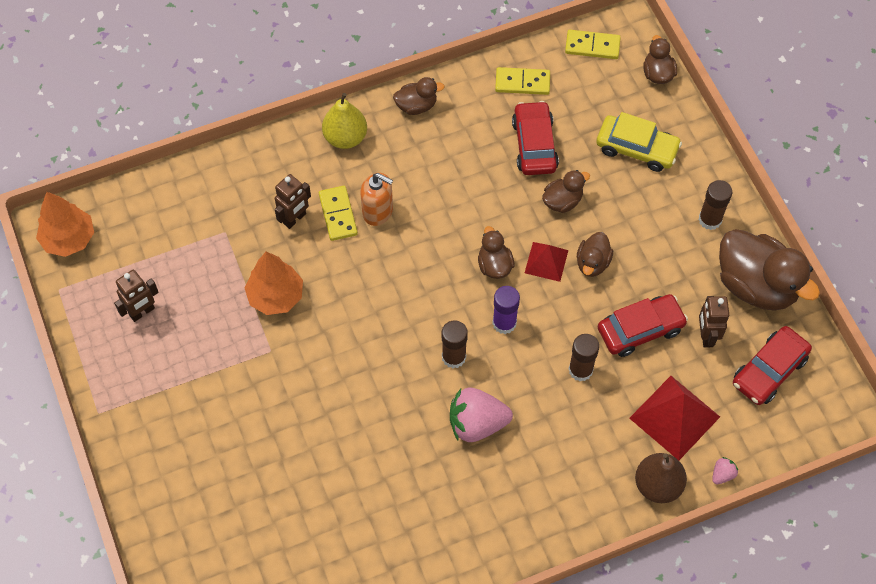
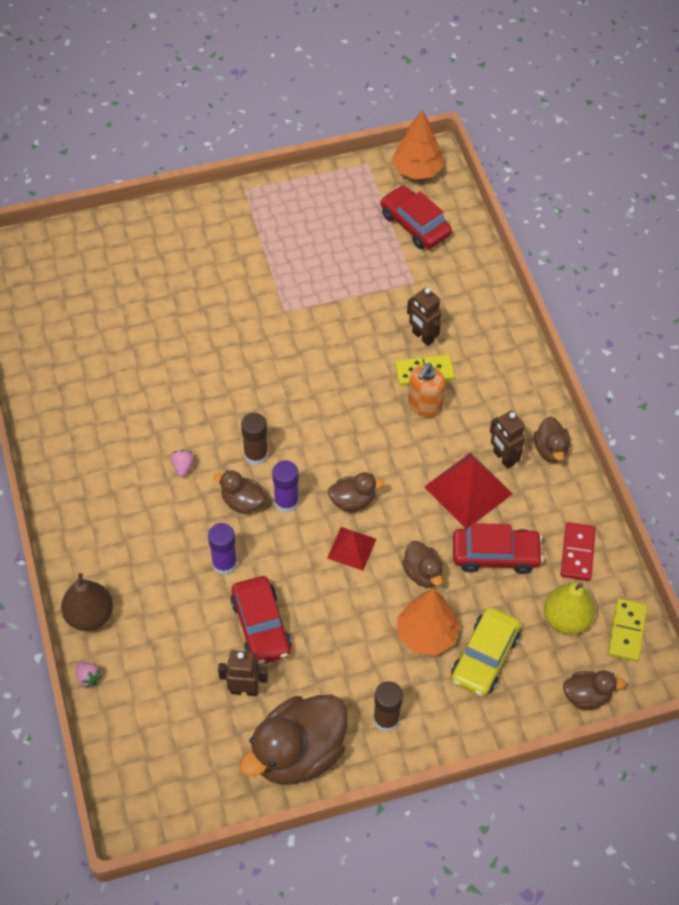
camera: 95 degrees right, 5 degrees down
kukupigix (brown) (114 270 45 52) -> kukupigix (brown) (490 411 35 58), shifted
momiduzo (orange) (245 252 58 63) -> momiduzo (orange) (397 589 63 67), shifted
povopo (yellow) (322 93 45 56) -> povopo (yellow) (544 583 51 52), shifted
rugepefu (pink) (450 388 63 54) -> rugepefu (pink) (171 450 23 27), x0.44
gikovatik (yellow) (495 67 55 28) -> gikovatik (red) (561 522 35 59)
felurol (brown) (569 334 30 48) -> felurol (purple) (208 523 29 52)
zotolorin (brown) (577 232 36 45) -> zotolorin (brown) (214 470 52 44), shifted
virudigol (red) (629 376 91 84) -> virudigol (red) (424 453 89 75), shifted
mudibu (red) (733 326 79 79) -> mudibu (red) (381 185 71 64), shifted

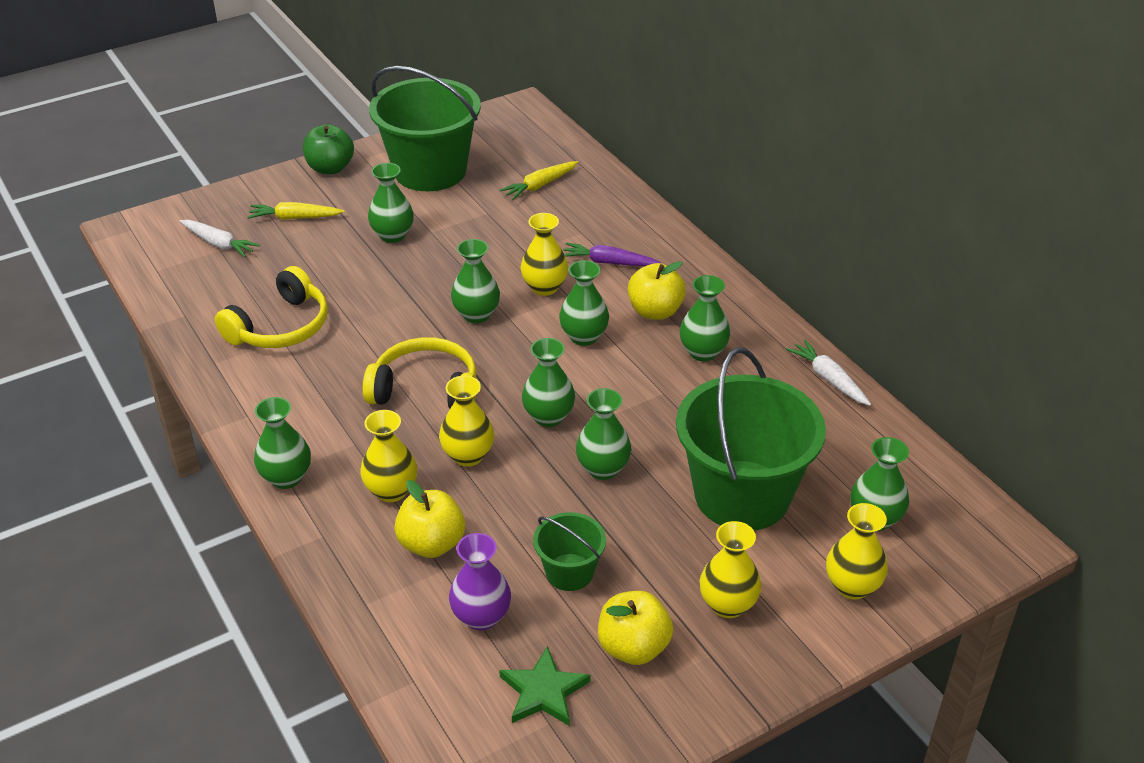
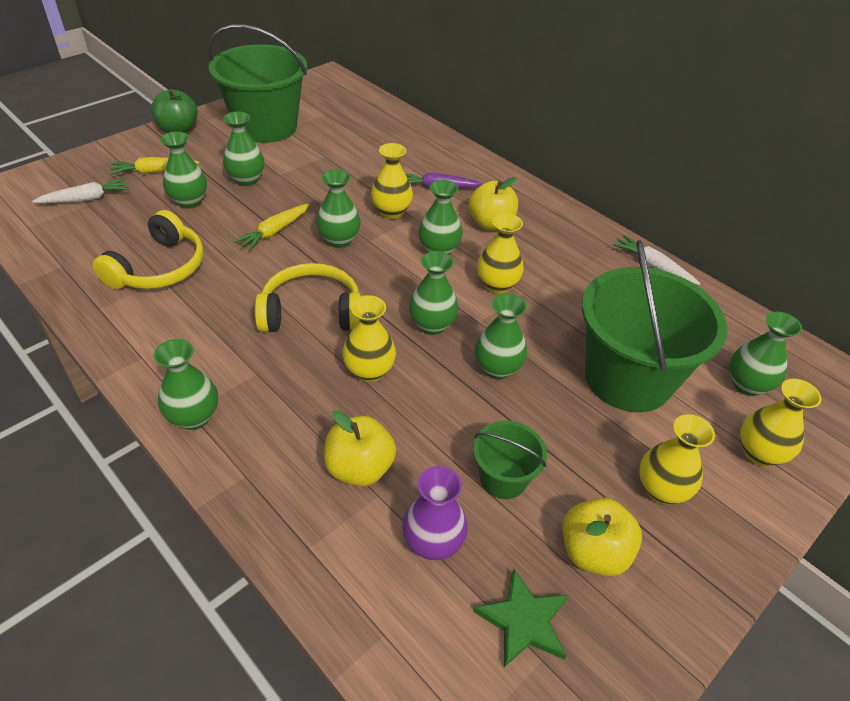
camera: 15 degrees left, 5 degrees up
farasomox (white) (180 220 80 37) -> farasomox (white) (32 178 98 25), 45 degrees counterclockwise
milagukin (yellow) (360 410 57 92) -> milagukin (yellow) (477 213 47 81), shifted
farasomox (yellow) (500 161 78 39) -> farasomox (yellow) (234 203 75 48), shifted
milagukin (green) (680 275 50 86) -> milagukin (green) (160 131 47 78), shifted

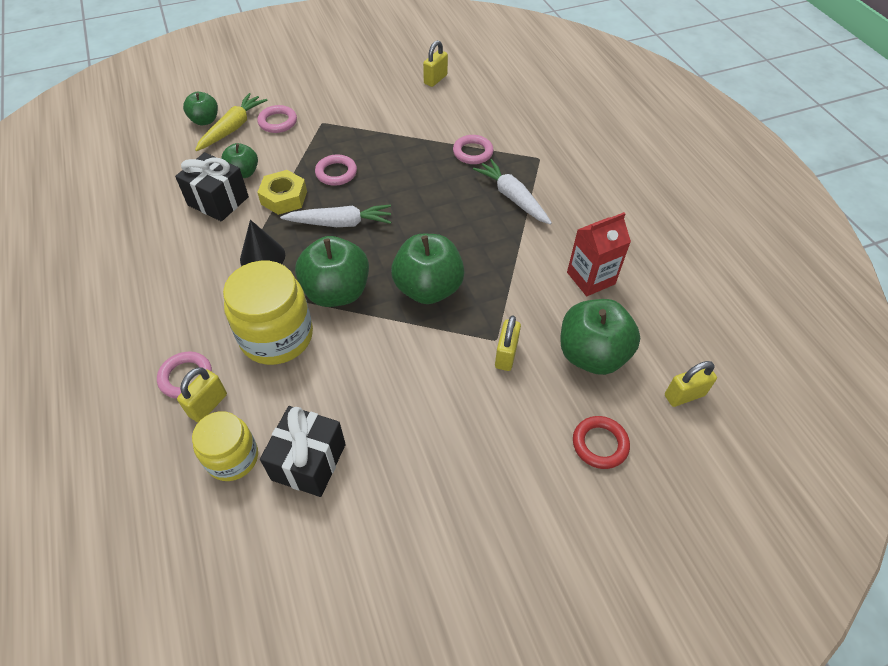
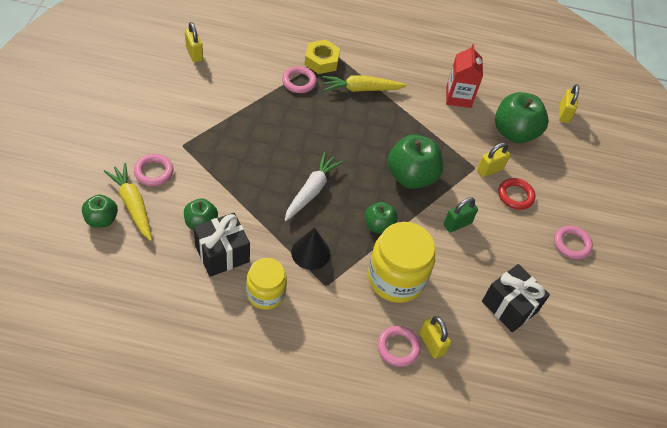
camera: 65 degrees left, 0 degrees up
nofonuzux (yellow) (192 411 66 70) -> nofonuzux (yellow) (246 258 41 52), shifted
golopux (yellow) (257 170 50 45) -> golopux (yellow) (304 40 36 34), shifted
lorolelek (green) (295 236 74 71) -> lorolelek (green) (365 202 33 32), x0.57
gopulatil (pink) (315 154 42 32) -> gopulatil (pink) (554 226 39 34), shifted
farasomox (white) (473 159 79 66) -> farasomox (yellow) (322 75 85 17)
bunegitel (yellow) (495 315 26 56) -> bunegitel (yellow) (477 143 33 34), 75 degrees counterclockwise
gopulatil (red) (573 416 57 53) -> gopulatil (red) (498 178 37 32), shifted
none -> bunegitel (green) (444 197 34 35)

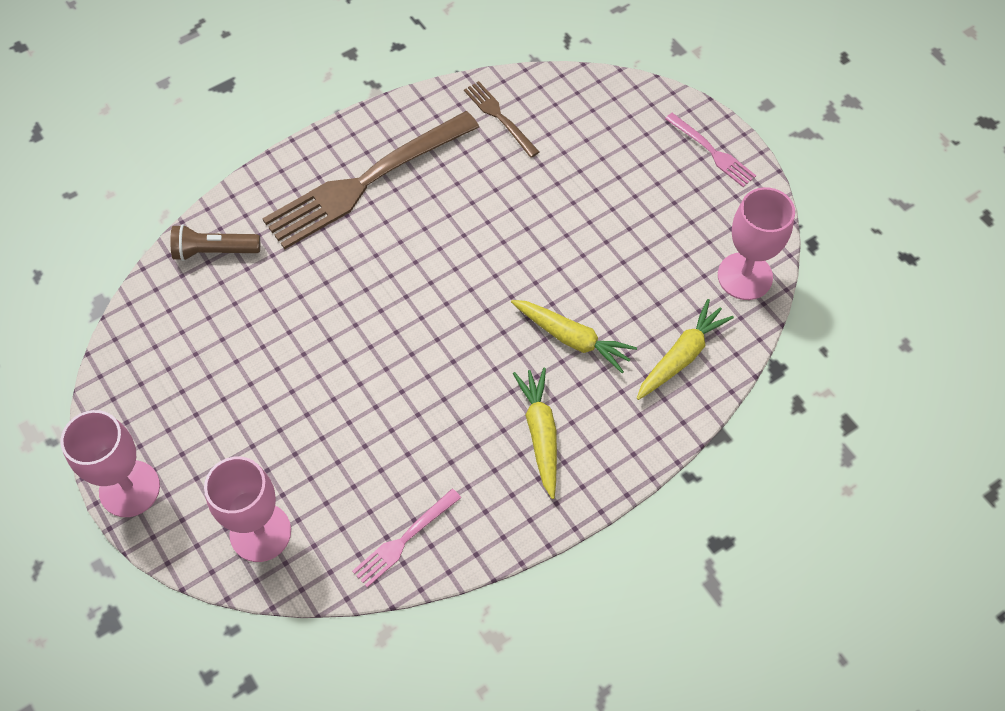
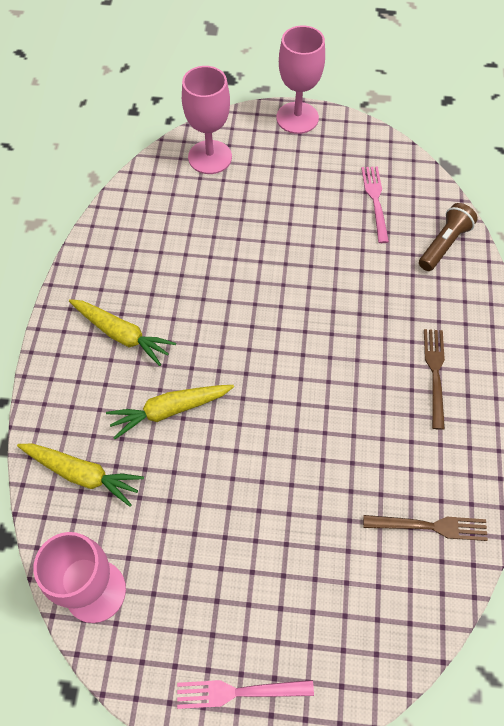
camera: 130 degrees right, 0 degrees up
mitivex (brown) (262 111 217 138) -> mitivex (brown) (424 329 21 101), x0.47
mitivex (pink) (352 489 109 99) -> mitivex (pink) (361 166 28 77), shifted
farasomox (yellow) (637 299 97 101) -> farasomox (yellow) (17 444 127 63), 60 degrees counterclockwise

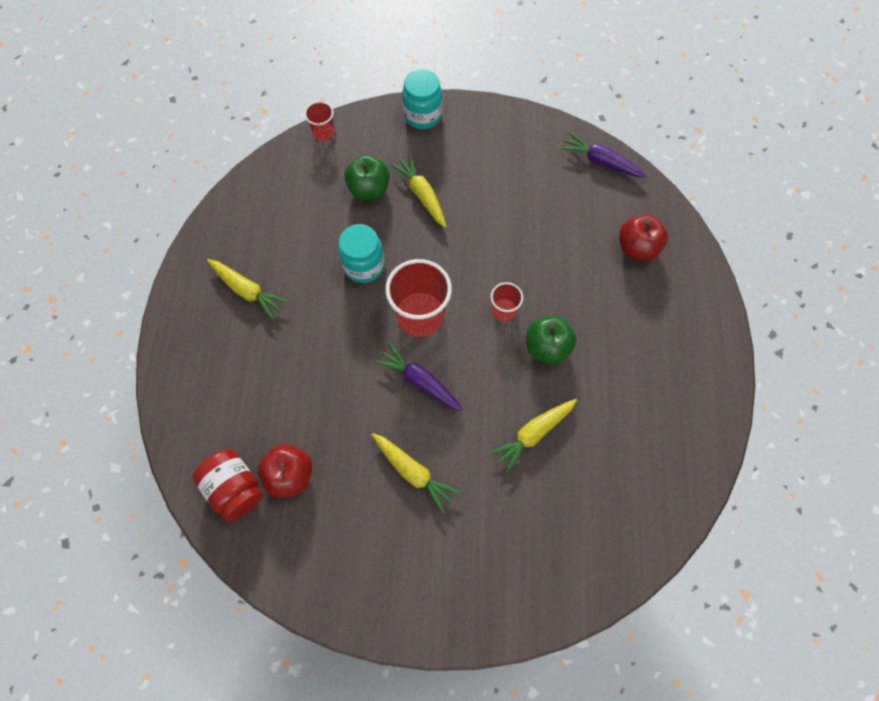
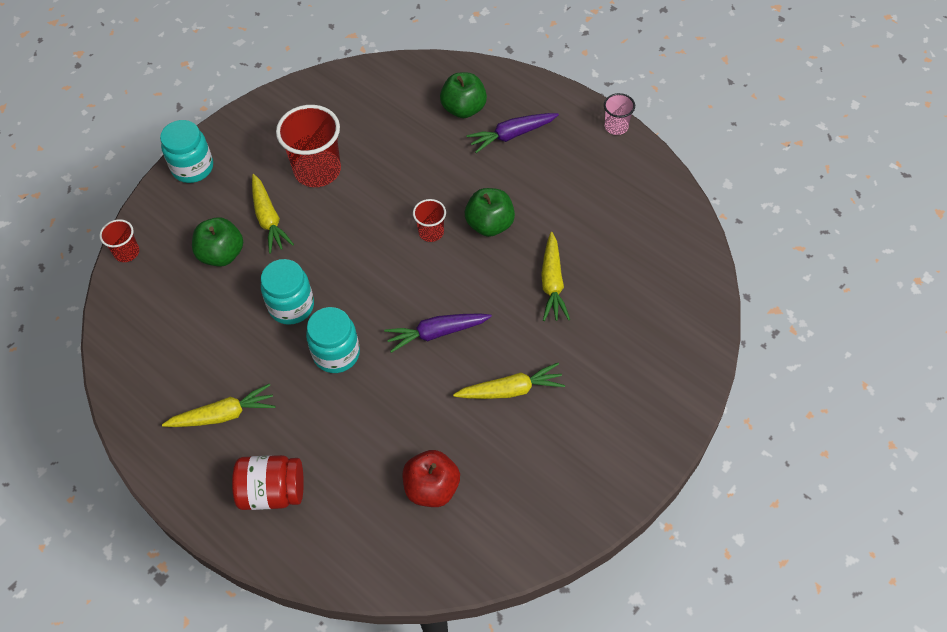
camera: 50 degrees left, 10 degrees down
nofonuzux (red) (192 449 71 73) -> nofonuzux (red) (232 455 72 55), shifted
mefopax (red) (385 259 67 78) -> mefopax (red) (276 105 65 82), shifted
farasomox (yellow) (391 155 55 73) -> farasomox (yellow) (252 174 42 80), 120 degrees counterclockwise
farasomox (purple) (560 132 87 45) -> farasomox (purple) (466 113 93 40), shifted
lorolelek (red) (620 215 48 46) -> lorolelek (green) (440 72 47 46)
none -> nofonuzux (turquoise) (306 307 54 66)
none -> mefopax (pink) (604 93 31 42)

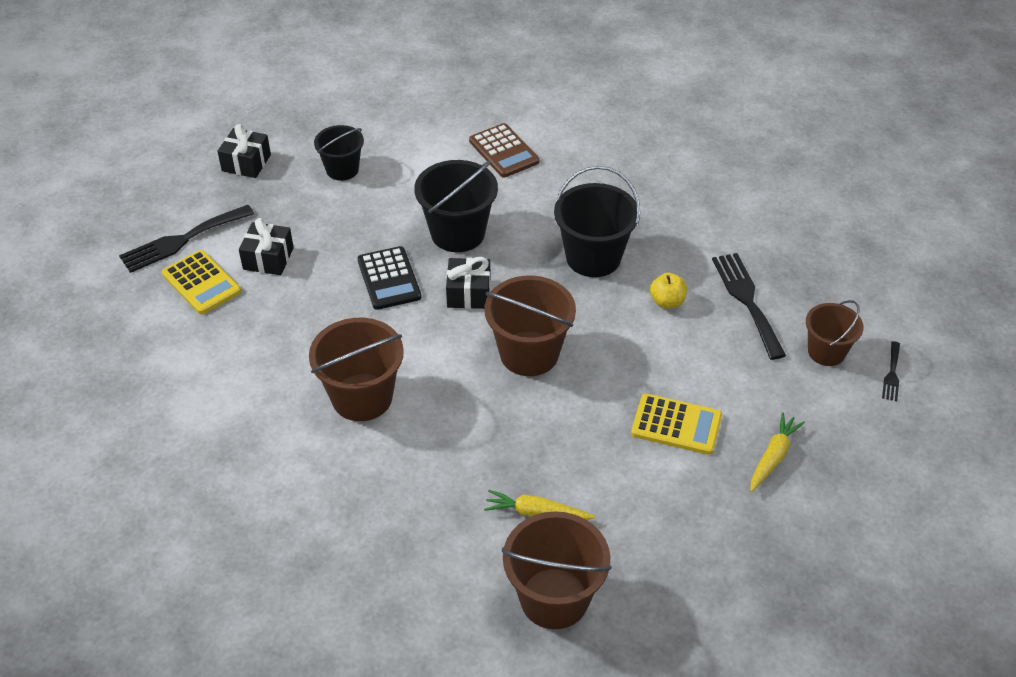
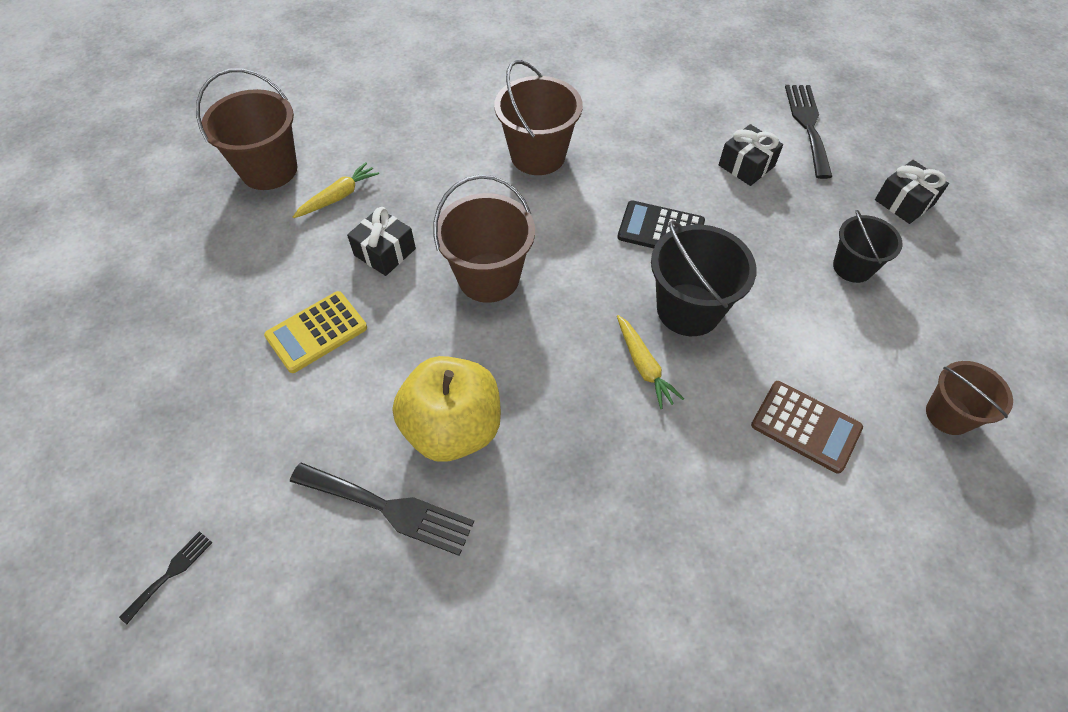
camera: 125 degrees right, 10 degrees up
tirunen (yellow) (162 250 79 64) -> none
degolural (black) (446 257 45 52) -> degolural (black) (347 207 69 69), shifted
tirunen (brown) (469 123 70 55) -> tirunen (brown) (751 381 112 93), 150 degrees counterclockwise
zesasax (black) (554 166 86 111) -> none
lorolelek (yellow) (650 273 37 36) -> lorolelek (yellow) (393 356 108 106), x2.22
farasomox (yellow) (750 413 55 79) -> farasomox (yellow) (617 315 67 94), shifted
zesasax (brown) (806 300 58 66) -> zesasax (brown) (926 361 87 74), shifted
mitivex (black) (882 341 18 60) -> mitivex (black) (119 531 93 93), 75 degrees clockwise

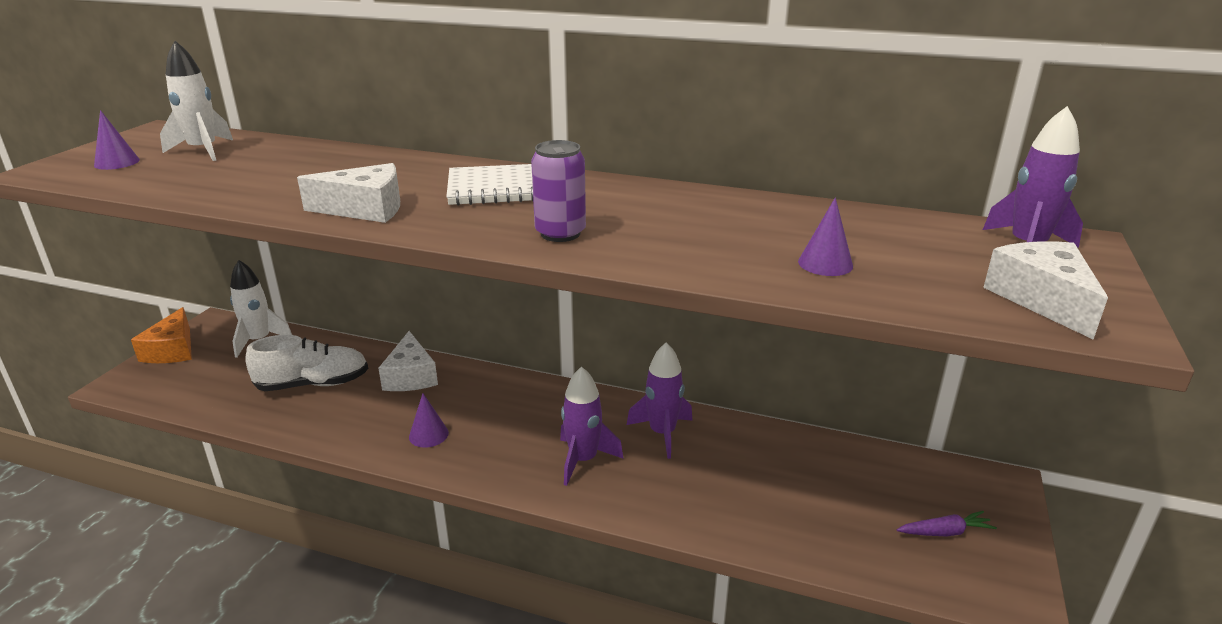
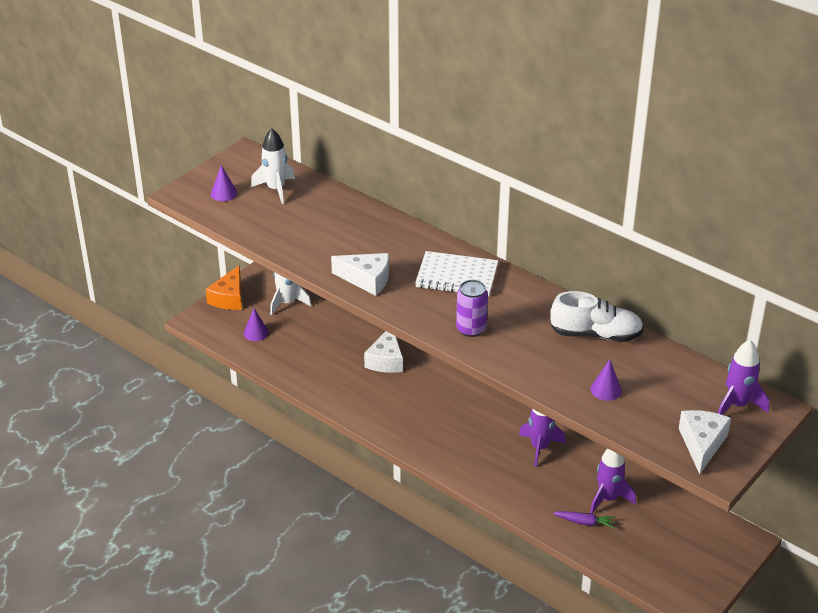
camera: 20 degrees right, 10 degrees up
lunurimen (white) (245 335 123 56) -> lunurimen (white) (550 291 94 51), shifted
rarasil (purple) (409 393 40 54) -> rarasil (purple) (244 308 25 33), shifted
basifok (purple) (560 366 64 120) -> basifok (purple) (590 448 46 65), shifted
farasomox (purple) (897 511 100 25) -> farasomox (purple) (553 511 63 17), shifted

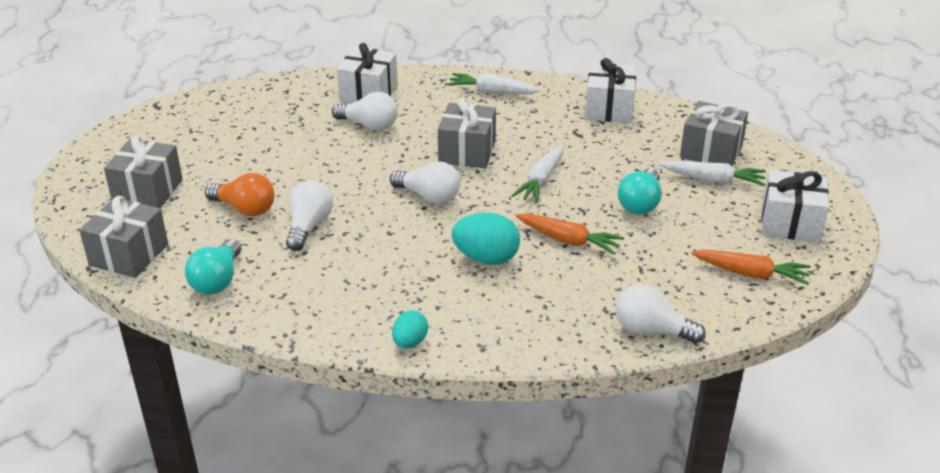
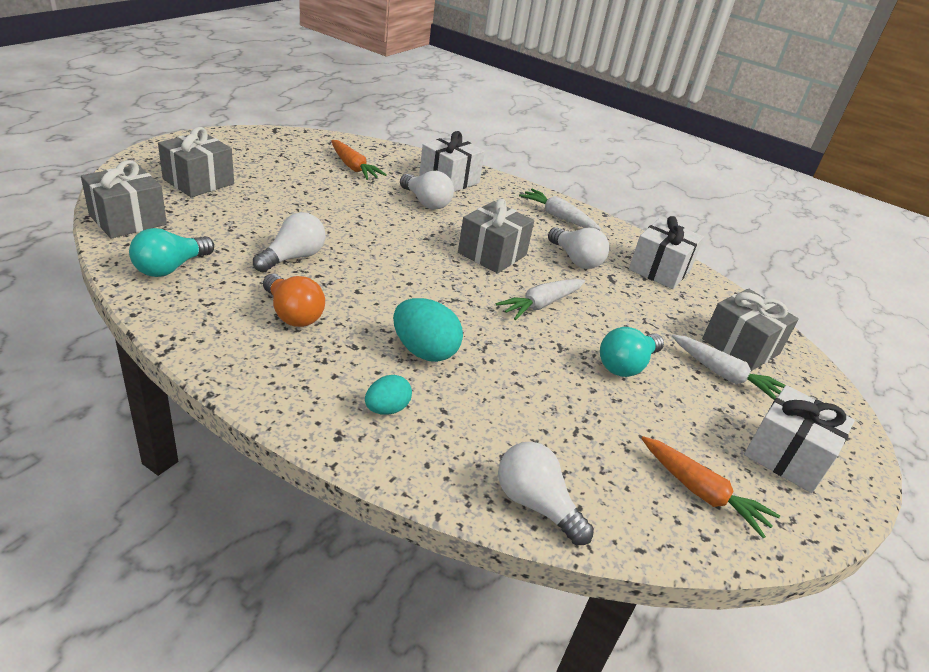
camera: 20 degrees right, 0 degrees up
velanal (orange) (205 173 69 43) -> velanal (orange) (263 274 62 53), shifted
velanal (white) (390 161 70 43) -> velanal (white) (548 227 61 42), shifted
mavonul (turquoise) (392 310 36 38) -> mavonul (turquoise) (365 375 47 40), shifted
farasomox (orange) (516 213 108 42) -> farasomox (orange) (331 140 56 40), shifted

